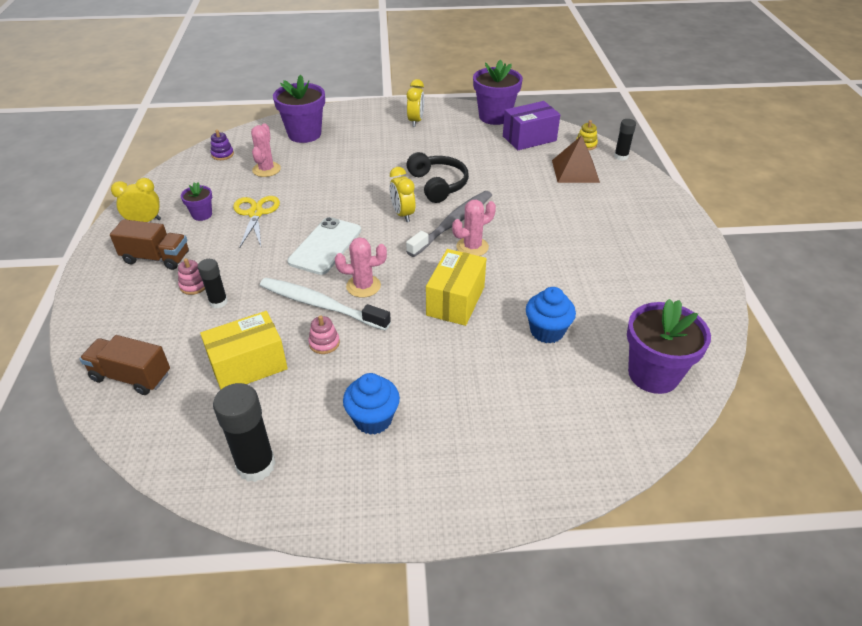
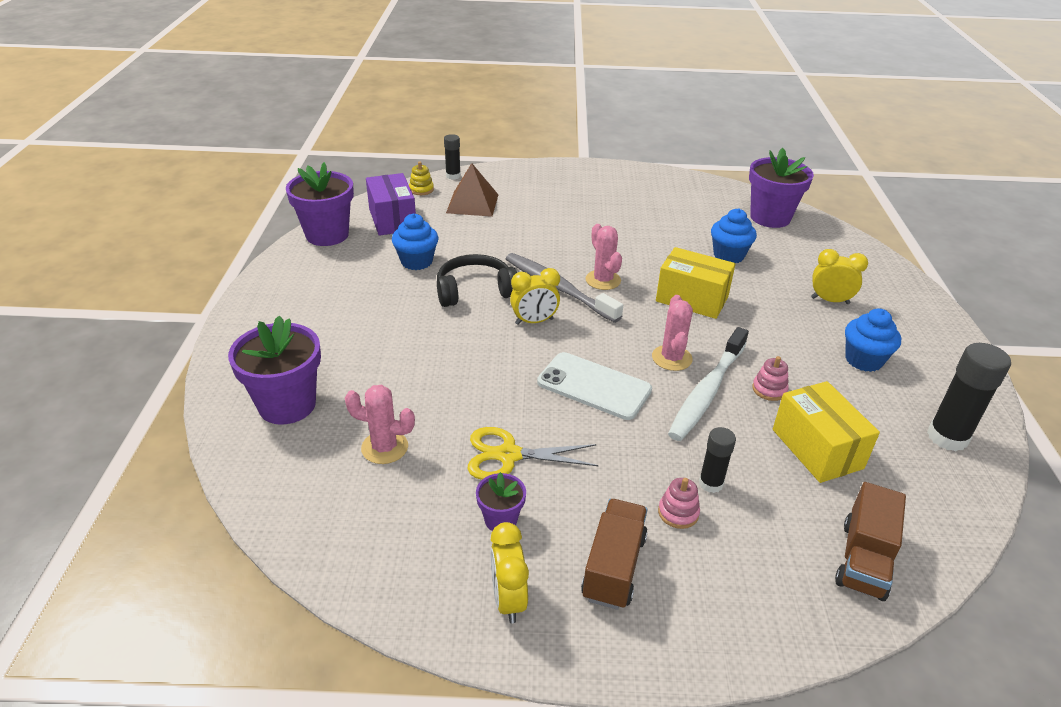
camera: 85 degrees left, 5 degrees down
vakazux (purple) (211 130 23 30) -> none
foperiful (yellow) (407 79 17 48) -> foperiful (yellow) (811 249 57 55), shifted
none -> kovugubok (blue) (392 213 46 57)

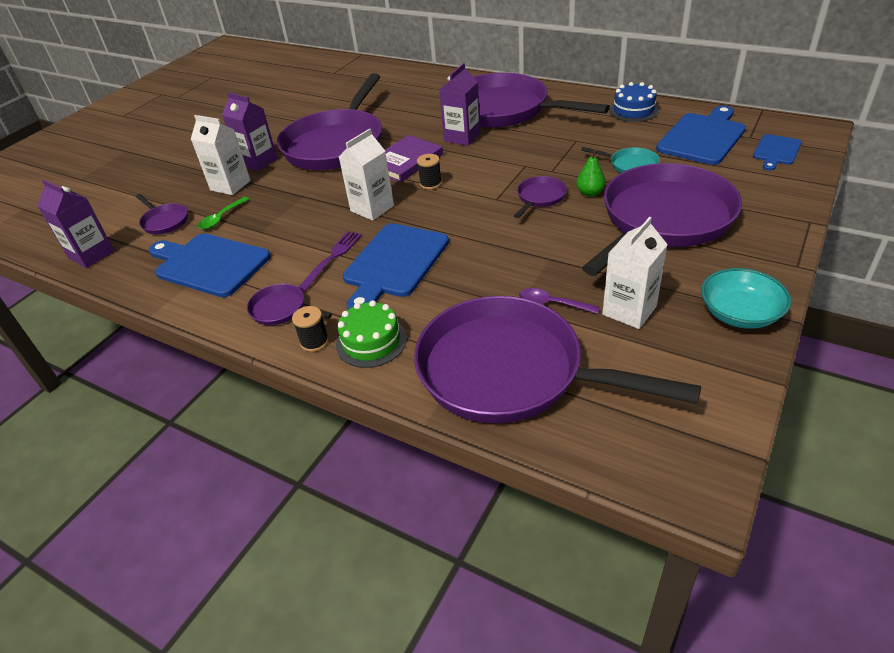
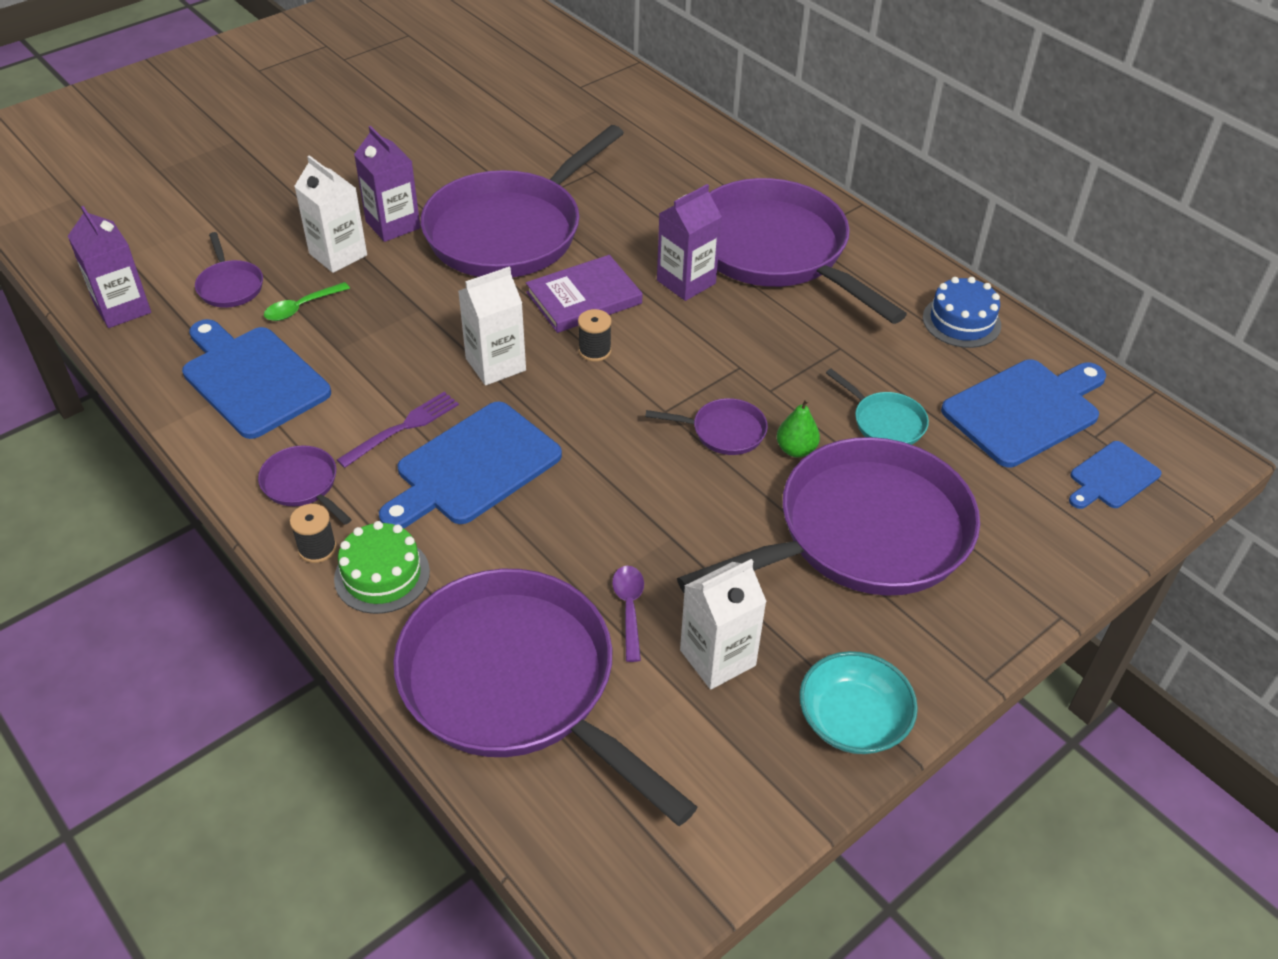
camera: 15 degrees right, 5 degrees up
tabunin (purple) (514 176 53 42) -> tabunin (purple) (645 398 123 57), 45 degrees clockwise
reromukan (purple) (519 288 81 26) -> reromukan (purple) (612 566 32 96), 45 degrees clockwise

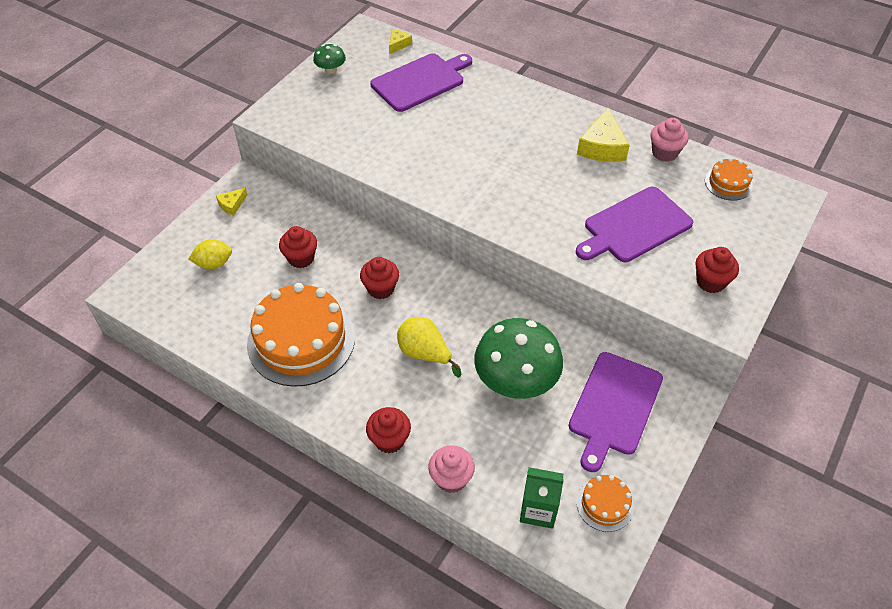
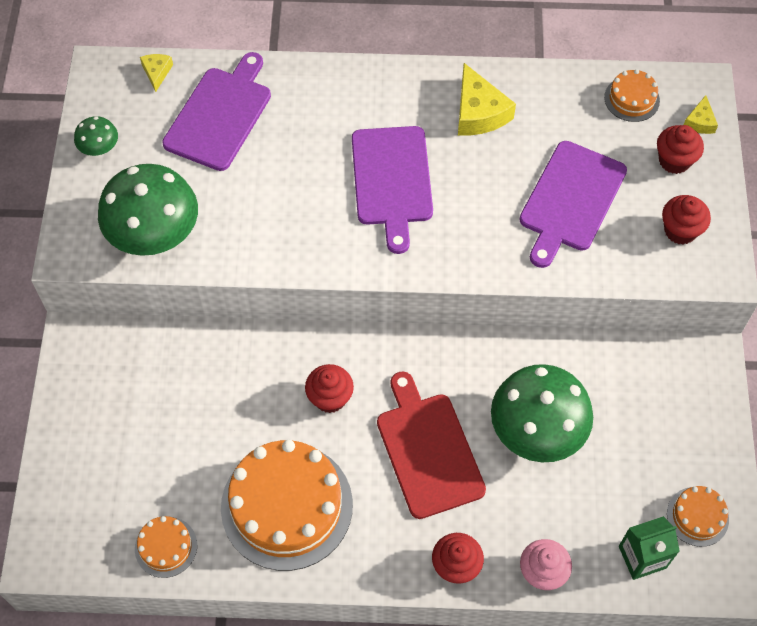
camera: 30 degrees left, 10 degrees up
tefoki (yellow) (189 239 43 30) -> none
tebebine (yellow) (216 188 31 28) -> tebebine (yellow) (684 95 34 39), shifted
kovugubok (red) (279 226 38 42) -> kovugubok (red) (657 125 47 49), shifted
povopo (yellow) (397 317 64 61) -> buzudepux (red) (377 371 109 148)
buzudepux (purple) (569 352 94 120) -> buzudepux (purple) (352 126 81 128), shifted
kovugubok (pink) (650 118 38 44) -> none
none -> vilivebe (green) (98 164 100 92)
none -> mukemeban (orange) (135 516 62 62)

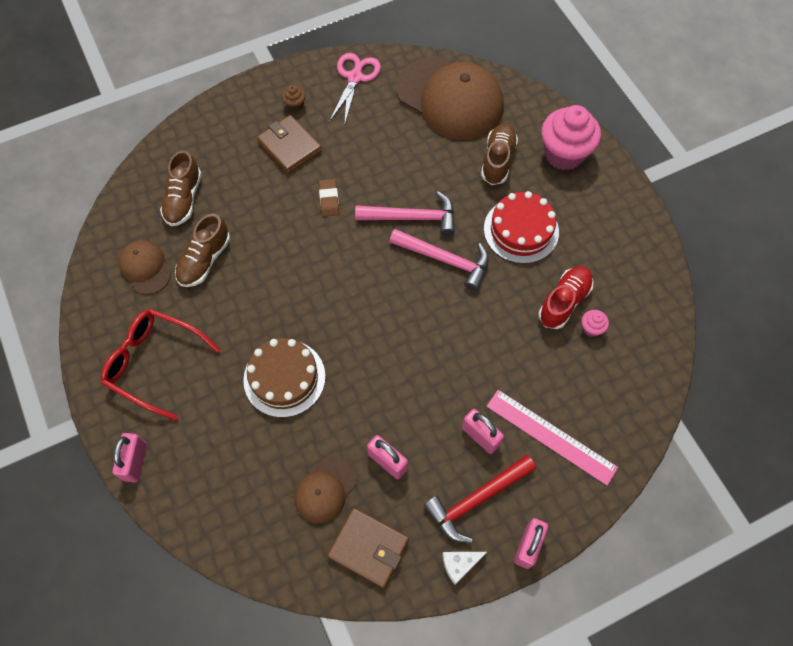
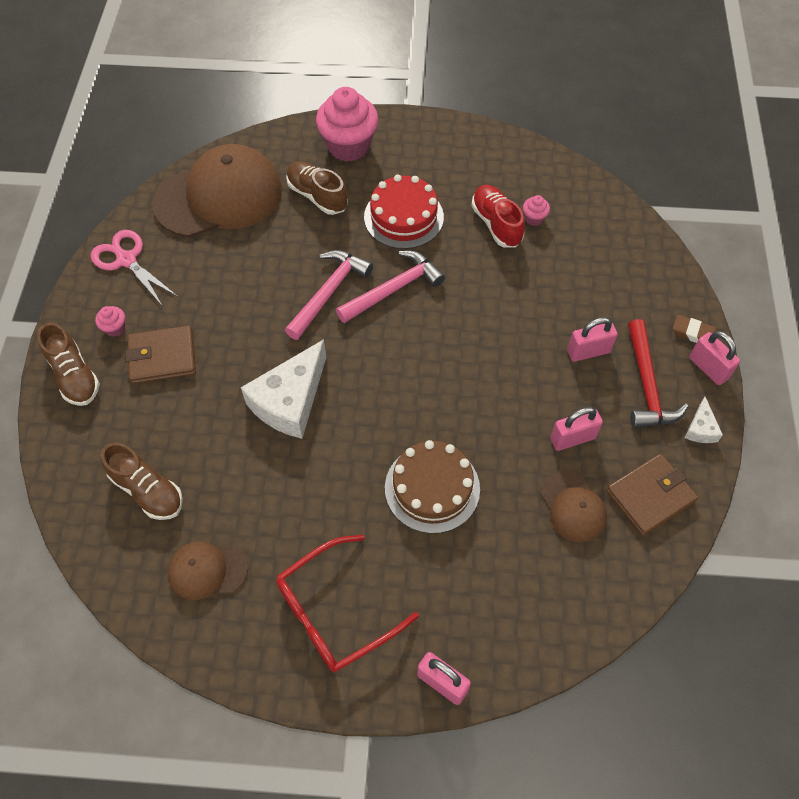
camera: 60 degrees left, 5 degrees down
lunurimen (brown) (175 214 55 73) -> lunurimen (brown) (37 322 63 84), shifted
kovugubok (brown) (282 85 24 27) -> kovugubok (pink) (95 306 30 31)
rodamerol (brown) (319 179 20 38) -> rodamerol (brown) (673 315 45 28), shifted
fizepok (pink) (487 390 131 95) -> none
none -> tebebine (white) (241 339 85 100)

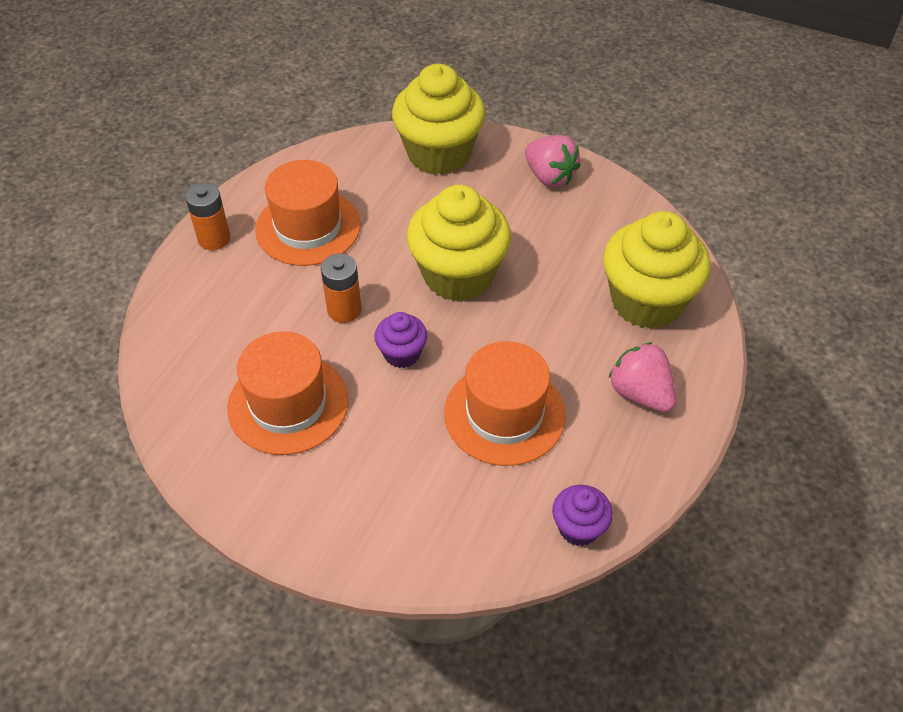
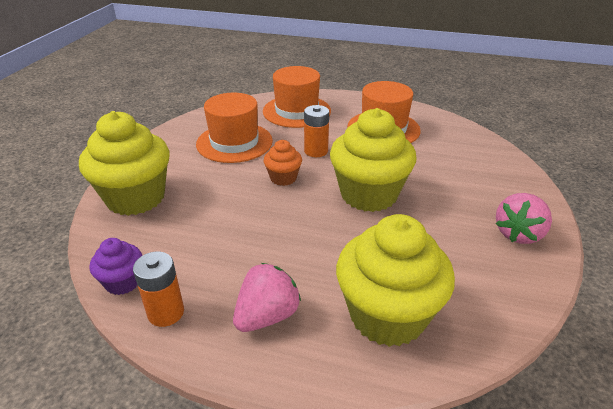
camera: 80 degrees right, 15 degrees down
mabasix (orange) (185 183 45 67) -> mabasix (orange) (133 252 51 75), shifted
kovugubok (purple) (374 312 53 56) -> kovugubok (orange) (264 140 38 46)
kovugubok (yellow) (392 64 94 111) -> kovugubok (yellow) (79 111 91 105), shifted
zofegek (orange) (444 341 122 125) -> zofegek (orange) (263 66 68 62), shifted

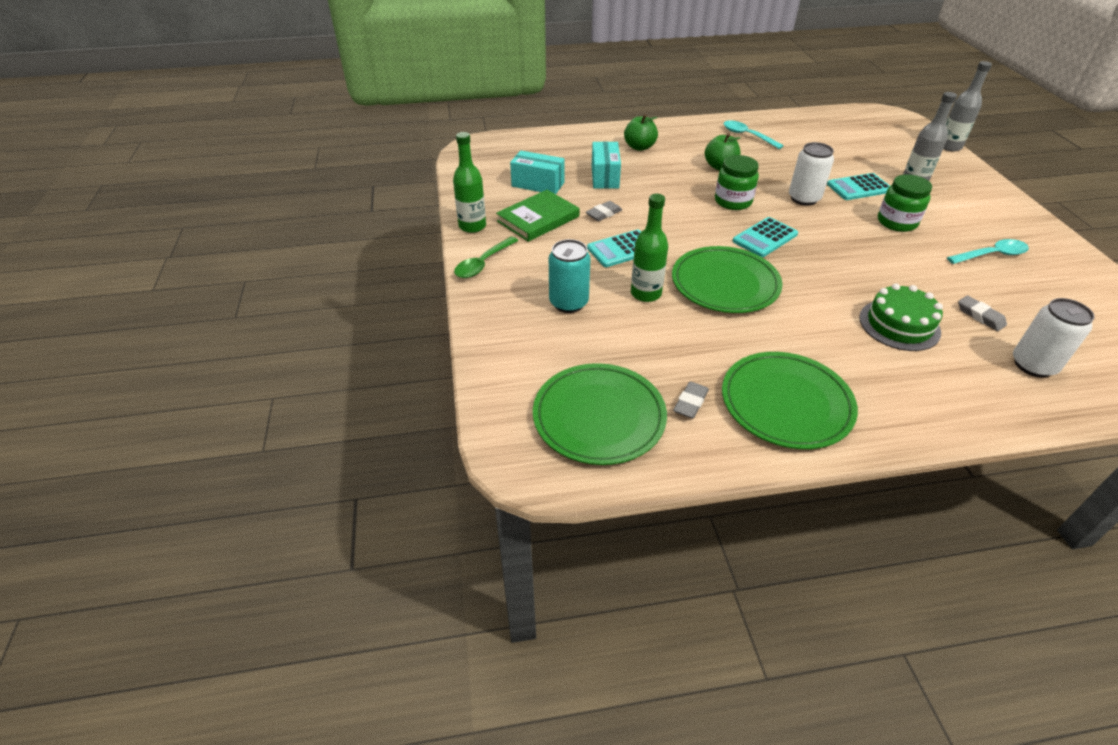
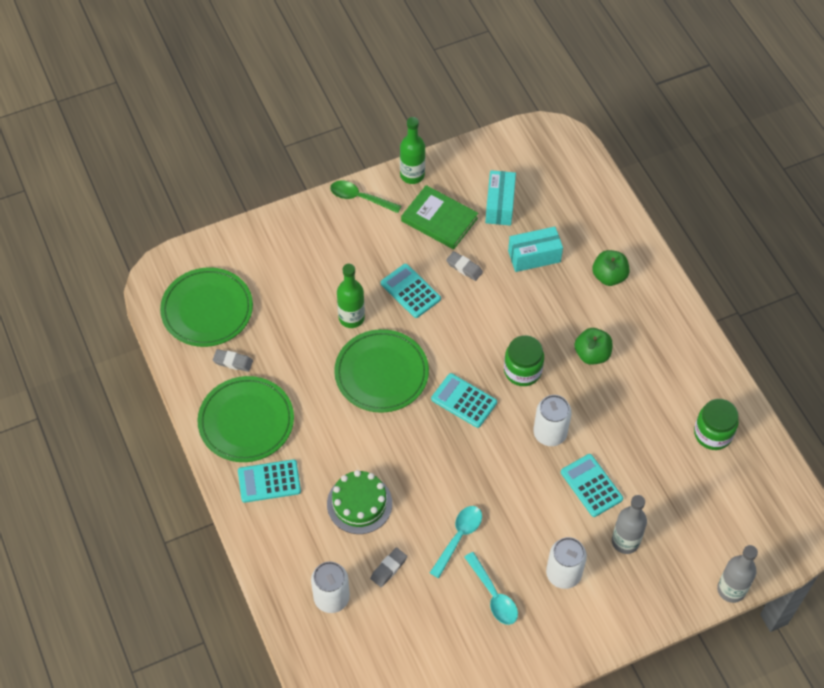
camera: 75 degrees right, 15 degrees up
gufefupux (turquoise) (549 239 42 74) -> none
reromukan (turquoise) (724 120 60 29) -> reromukan (turquoise) (430 506 52 72), shifted
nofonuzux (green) (878 174 54 58) -> nofonuzux (green) (694 399 45 51), shifted
none -> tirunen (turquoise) (238 459 63 44)
none -> gufefupux (white) (546 537 41 52)

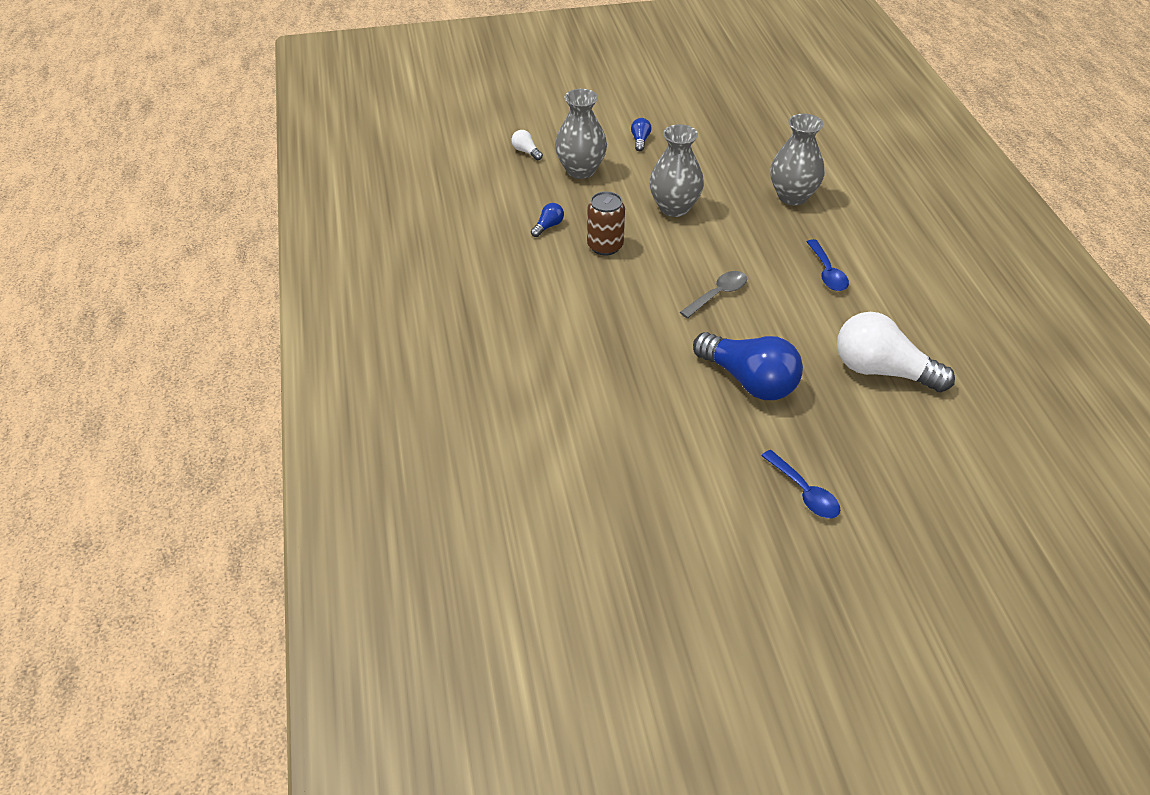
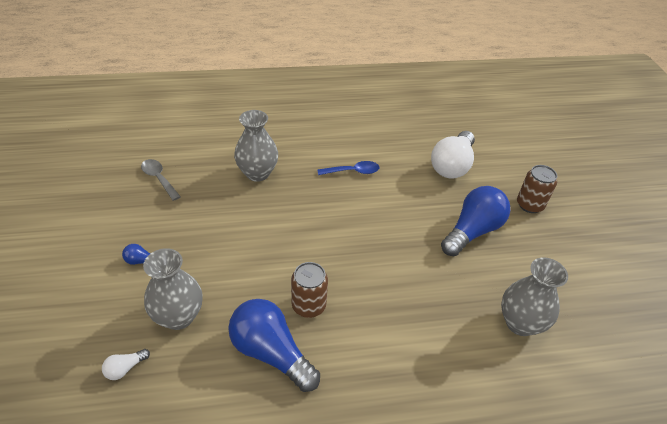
camera: 90 degrees left, 0 degrees up
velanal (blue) (531 203 33 34) -> velanal (blue) (228 299 92 93), x2.39
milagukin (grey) (649 124 55 93) -> milagukin (grey) (501 257 67 79), shifted
reromukan (grey) (680 271 67 47) -> reromukan (grey) (141 159 40 42), shifted
reromukan (blue) (761 450 79 68) -> none
none -> gufefupux (brown) (517 165 40 48)

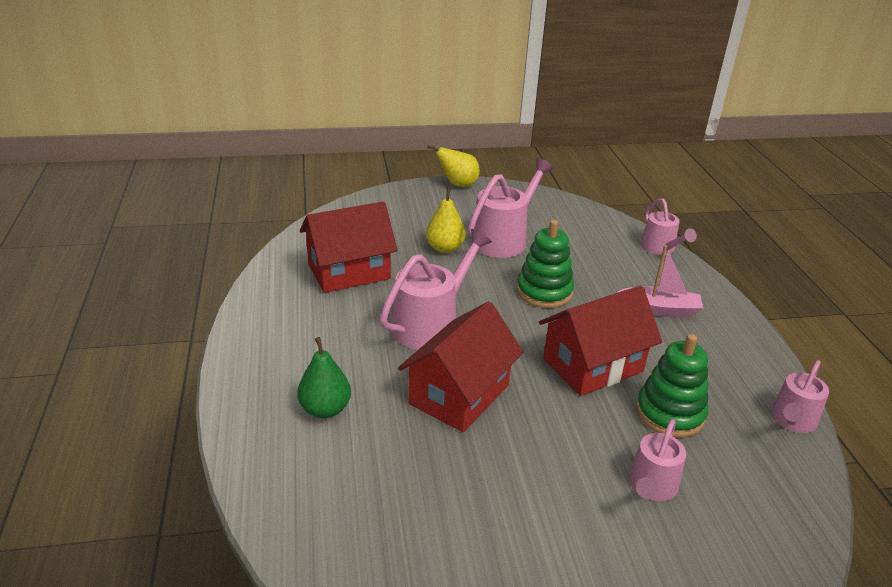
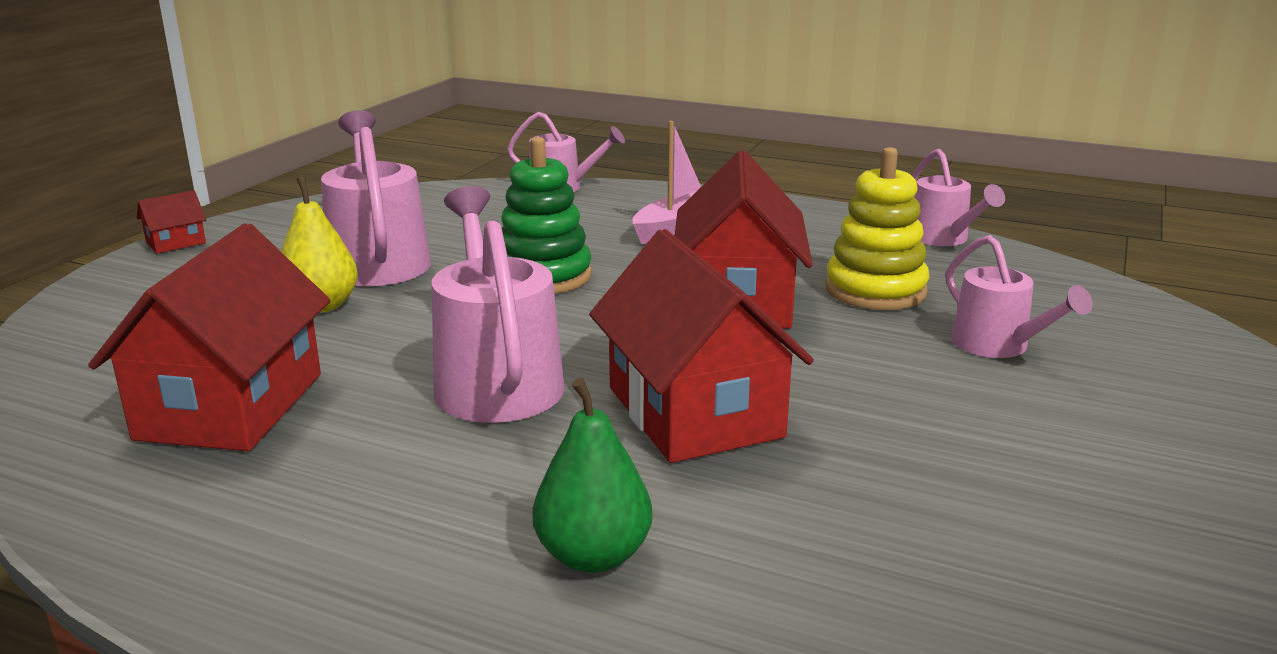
camera: 55 degrees left, 10 degrees down
povopo (yellow) (428 144 52 43) -> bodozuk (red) (137 190 69 64)
vakazux (green) (636 334 72 104) -> vakazux (yellow) (825 147 104 163)

